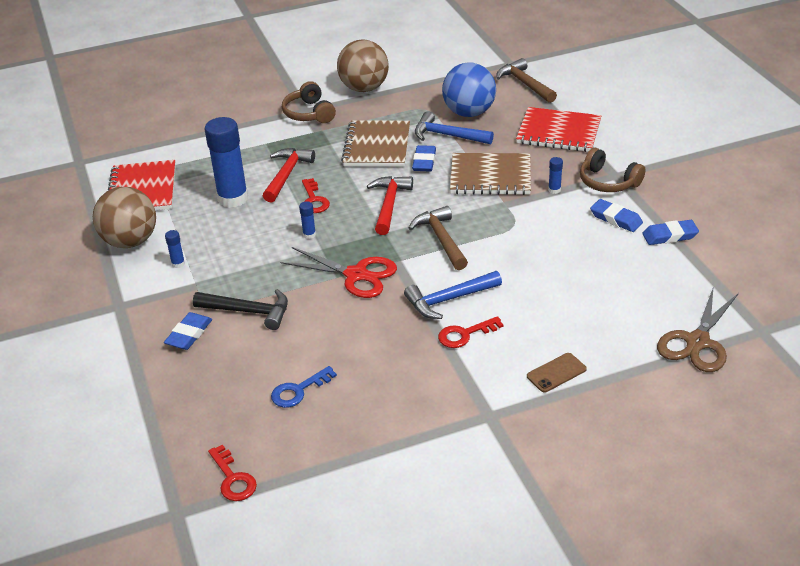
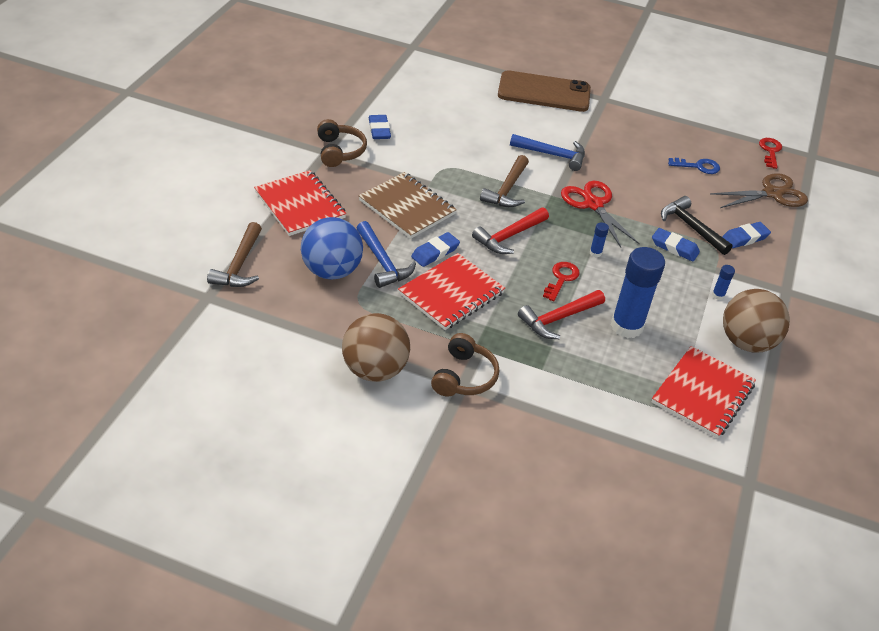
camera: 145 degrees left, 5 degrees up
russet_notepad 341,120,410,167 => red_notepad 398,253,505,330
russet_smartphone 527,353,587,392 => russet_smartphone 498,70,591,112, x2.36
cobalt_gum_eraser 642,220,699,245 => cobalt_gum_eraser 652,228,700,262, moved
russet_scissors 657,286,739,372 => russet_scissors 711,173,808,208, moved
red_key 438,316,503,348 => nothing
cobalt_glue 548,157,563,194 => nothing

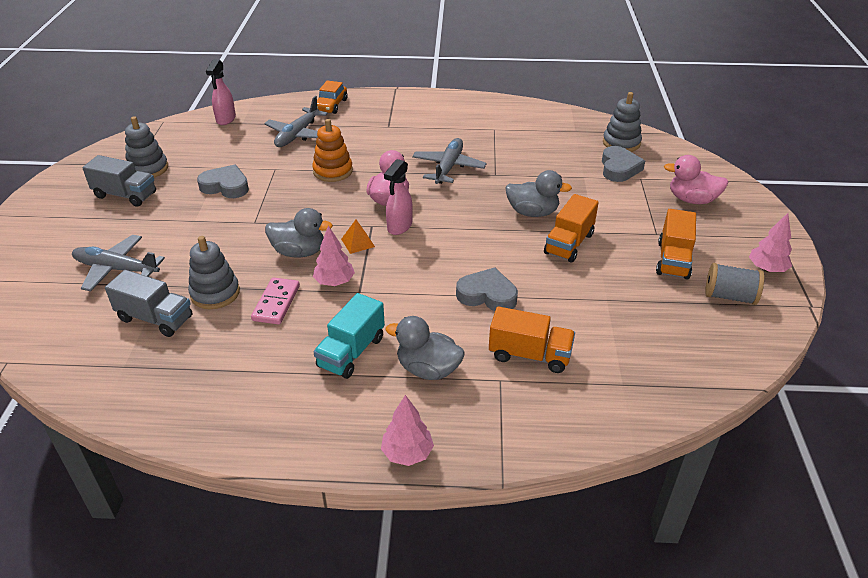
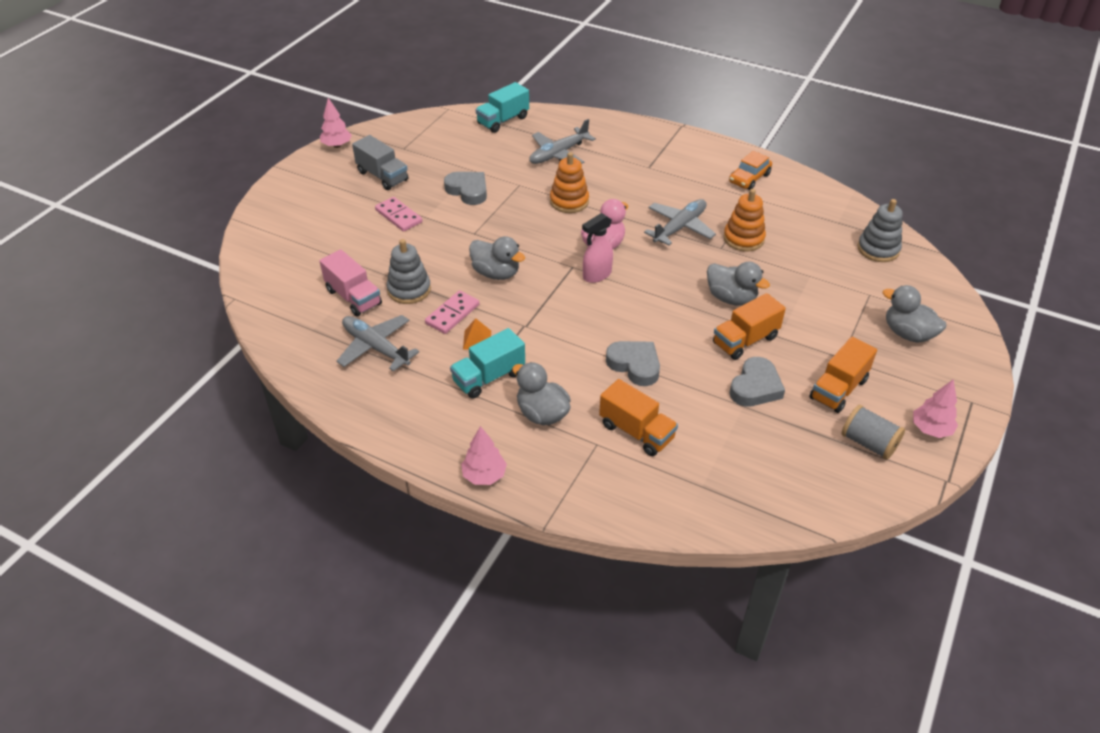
camera: 25 degrees right, 5 degrees up
rose-pink_tree 313,225,355,286 => rose-pink_tree 320,98,352,148, moved
grey_lorry 105,270,192,337 => rose-pink_lorry 320,250,382,317
grey_toy_plane 72,235,165,291 => grey_toy_plane 336,315,419,371, moved
nothing => rose-pink_domino_piece 375,197,422,232
bright_orange_pyramid 341,220,375,254 => bright_orange_pyramid 463,318,491,350, moved
rose-pink_spray_cleaner 206,59,236,125 => turquoise_lorry 476,82,529,133
nothing => bright_orange_ring_stacker 723,189,766,252
bright_orange_automobile 317,80,348,114 => bright_orange_automobile 729,151,772,190, moved
grey_heart_shape 602,146,645,182 => grey_heart_shape 729,357,785,407, moved
rose-pink_rubber_duck 664,155,729,204 => grey_rubber_duck 883,285,946,343
grey_ring_stacker 125,117,168,178 => nothing

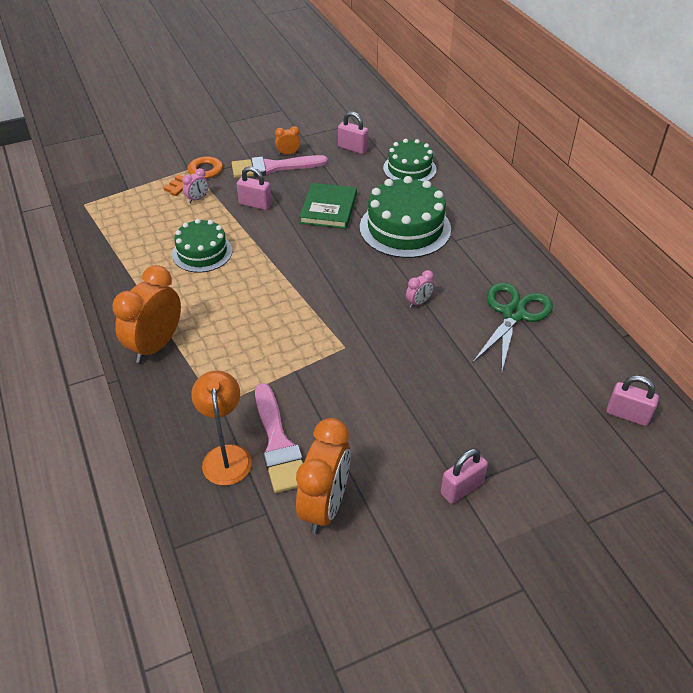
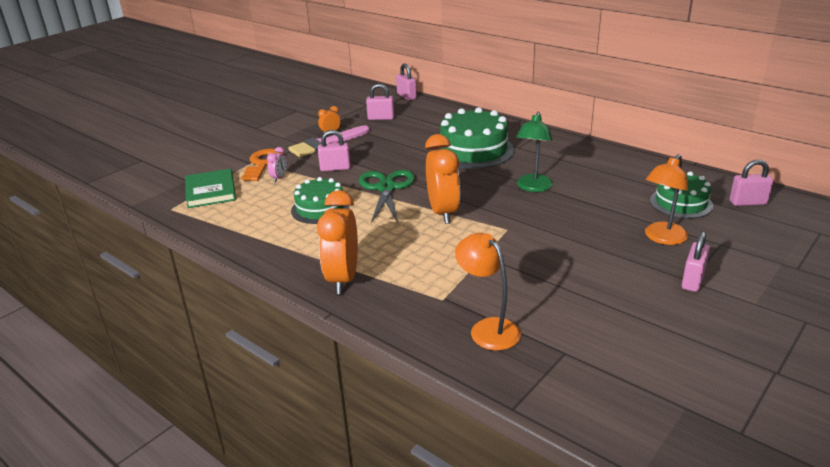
camera: 25 degrees left, 15 degrees down
emerald_book 299,183,357,229 => emerald_book 185,169,236,208, moved
emerald_scissors 473,282,553,371 => emerald_scissors 359,170,415,223, moved
nothing => rose-pink_lock 396,63,417,100
bright_orange_clock 296,418,351,534 => bright_orange_clock 425,134,460,224, moved
rose-pink_clock 406,270,434,308 => emerald_desk_lamp 516,111,553,192
nothing => bright_orange_desk_lamp 645,154,688,245
emerald_layer_cake 383,139,436,182 => emerald_layer_cake 650,171,713,219, moved
rose-pink_paint_brush 255,383,303,493 => nothing

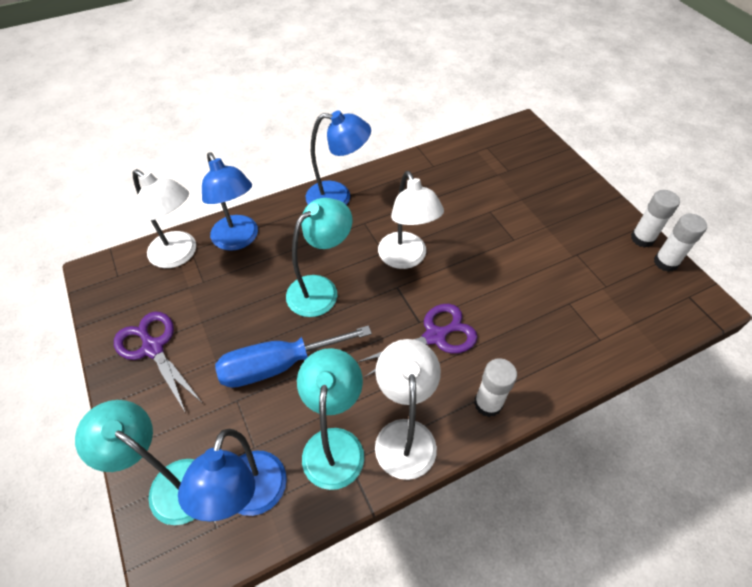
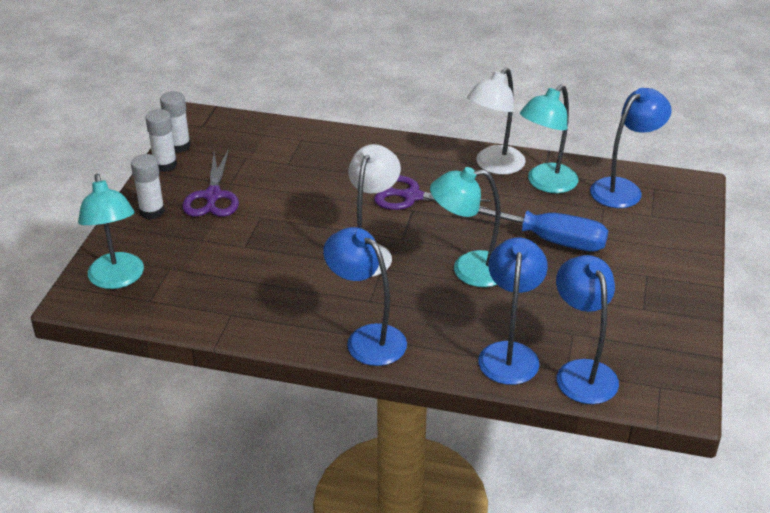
camera: 140 degrees left, 15 degrees down
turquoise_desk_lamp 75,400,195,525 => turquoise_desk_lamp 78,174,144,289, moved
snow-white_glue 474,358,517,417 => snow-white_glue 131,154,165,219, moved
violet_scissors 114,311,201,413 => violet_scissors 182,149,239,217, moved
snow-white_desk_lamp 132,169,196,268 => cobalt_desk_lamp 556,255,619,404

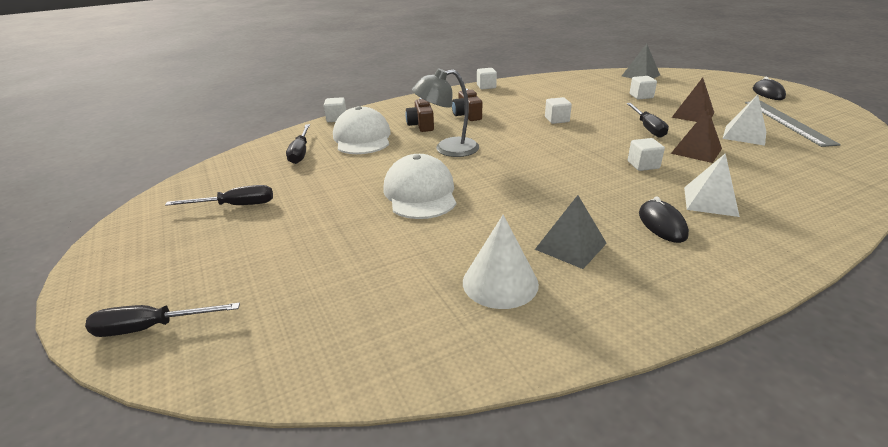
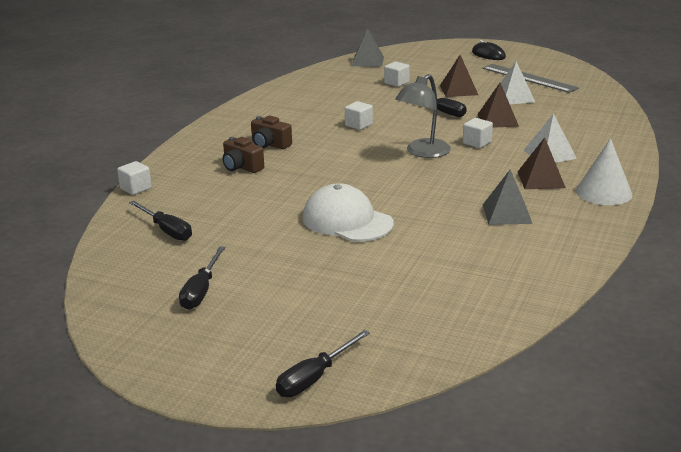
camera: 40 degrees left, 5 degrees down
black_flat_screwdriver 165,185,273,206 => black_flat_screwdriver 179,246,225,310, 150 degrees clockwise
grey_desk_lamp 412,68,479,157 => grey_desk_lamp 395,74,451,158, moved
black_mouse 639,196,689,243 => russet_pyramid 518,137,566,189
snow-white_cone_shape 463,215,539,309 => snow-white_cone_shape 576,138,632,205, moved
snow-white_baseball_cap 333,106,391,154 => nothing
snow-white_solid_cube 477,68,497,89 => nothing

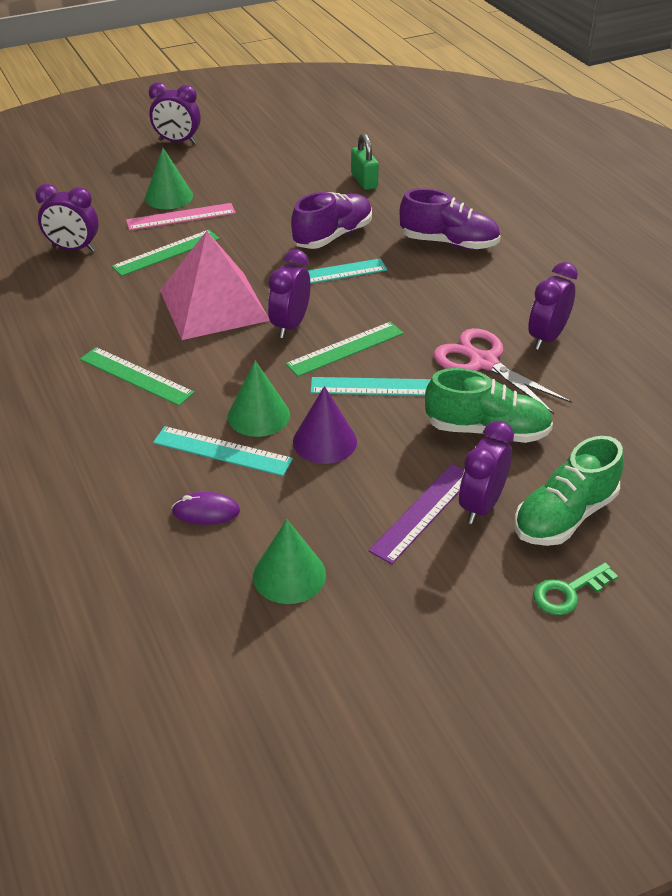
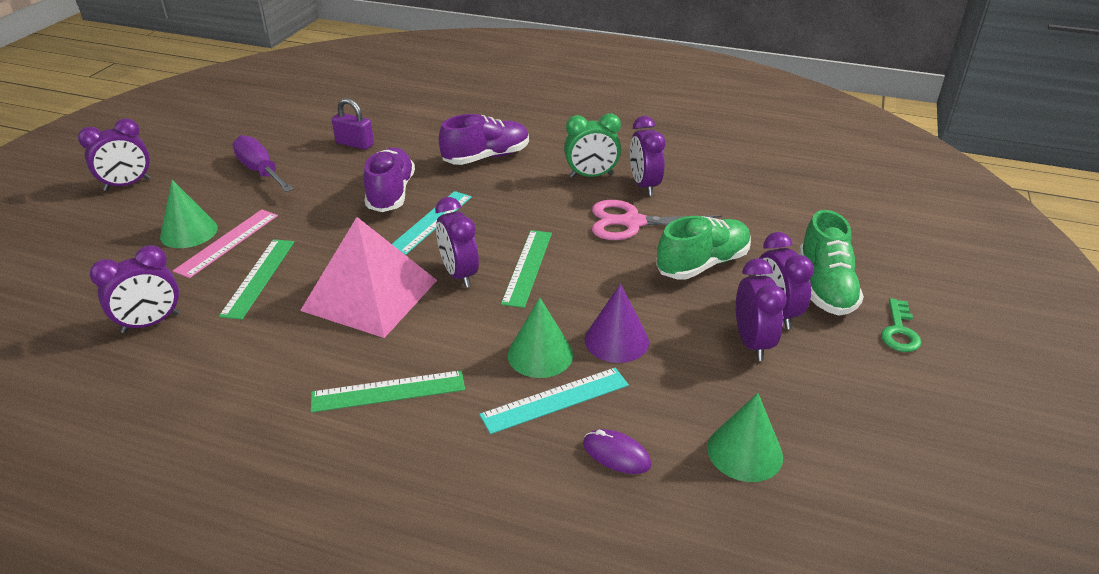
camera: 45 degrees left, 5 degrees down
nothing => violet_flat_screwdriver 232,135,294,192
emerald_lock 351,133,379,190 => violet_lock 332,98,374,150
nothing => emerald_clock 564,113,621,178
violet_mouse 172,492,240,525 => violet_mouse 583,429,651,474, 75 degrees clockwise
violet_straightedge 369,464,464,564 => violet_clock 736,258,786,361
turquoise_straightedge 310,377,431,396 => nothing

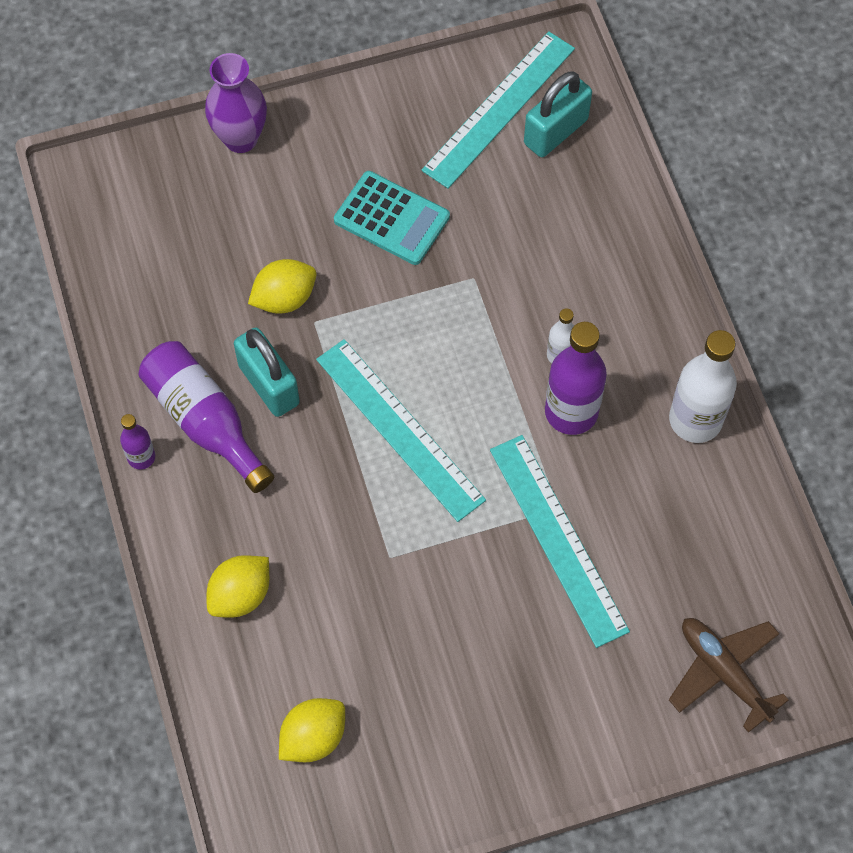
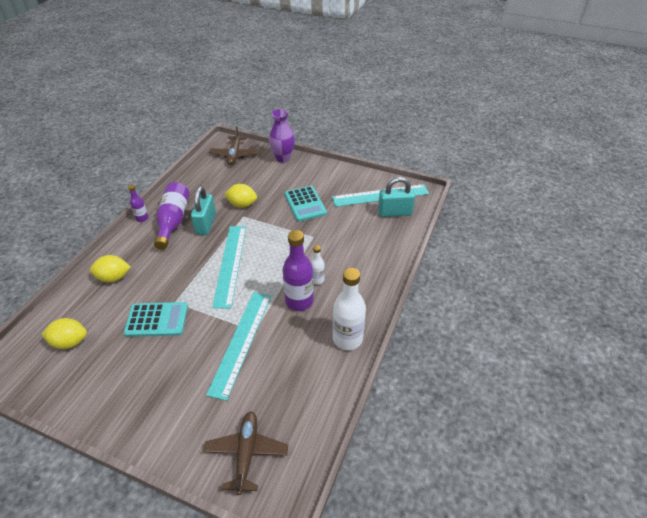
camera: 40 degrees right, 20 degrees down
nothing => turquoise_adding_machine 124,302,188,337
nothing => russet_toy_plane 209,127,259,165

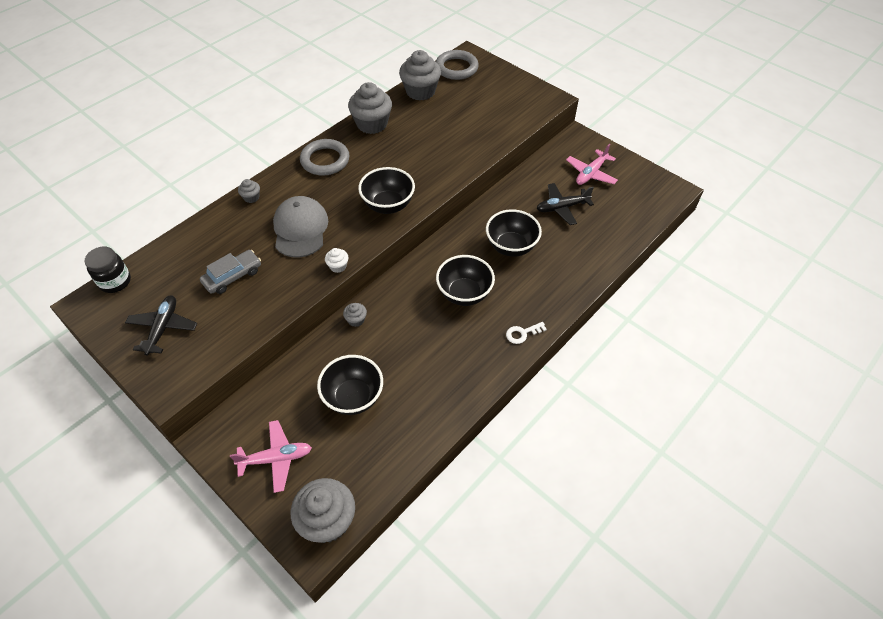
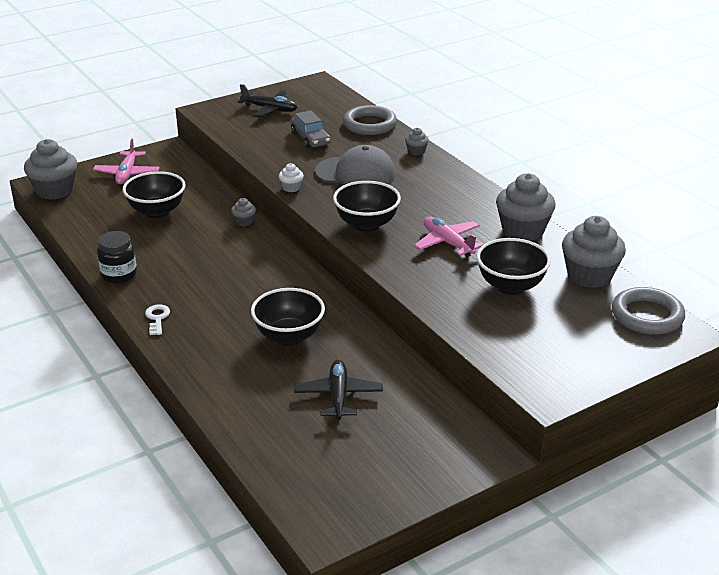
camera: 105 degrees right, 20 degrees down
black_jar 85,247,131,293 => black_jar 97,231,137,284, moved
grey_ring 300,139,349,176 => grey_ring 343,105,397,135, moved
rose-pink_toy_plane 566,143,618,185 => rose-pink_toy_plane 414,216,484,257, moved
black_deep_dish 436,255,495,306 => black_deep_dish 477,238,551,295, moved

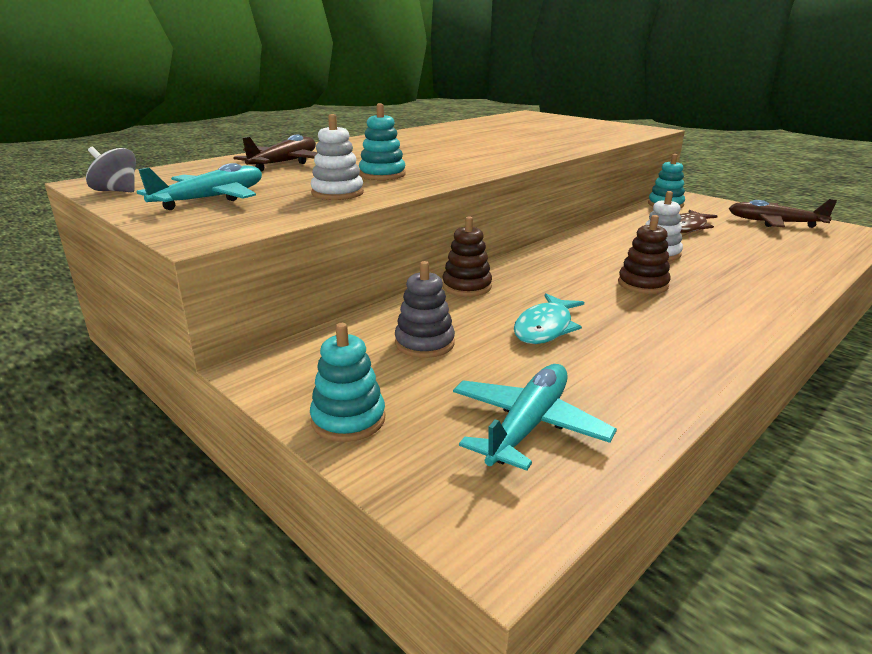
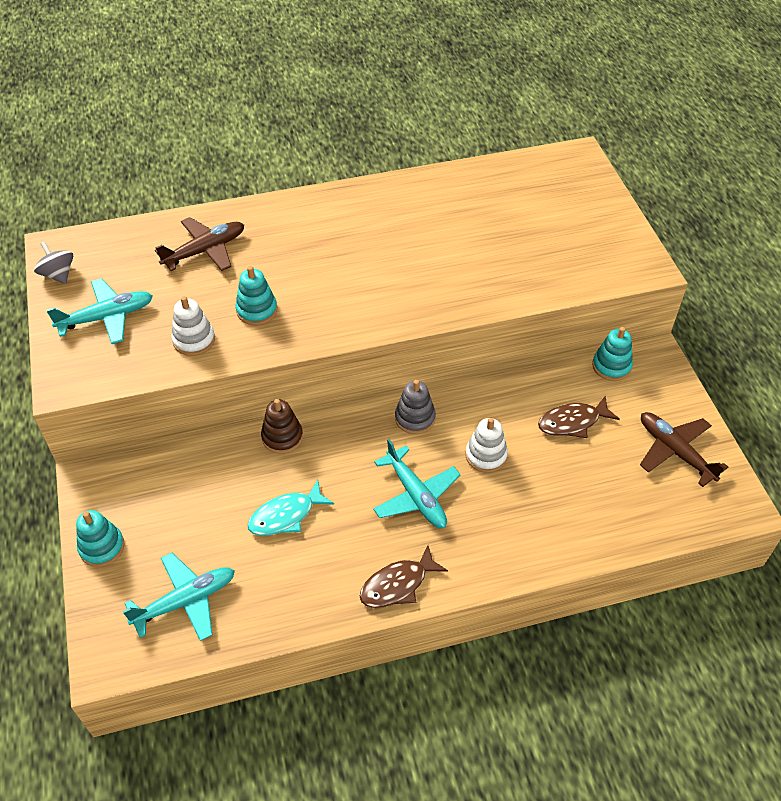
camera: 30 degrees right, 25 degrees up
nothing => russet_toy_fish 360,545,448,608
russet_ring_stacker 618,215,671,294 => turquoise_toy_plane 373,439,461,528
grey_ring_stacker 395,261,455,358 => grey_ring_stacker 395,380,436,434, moved

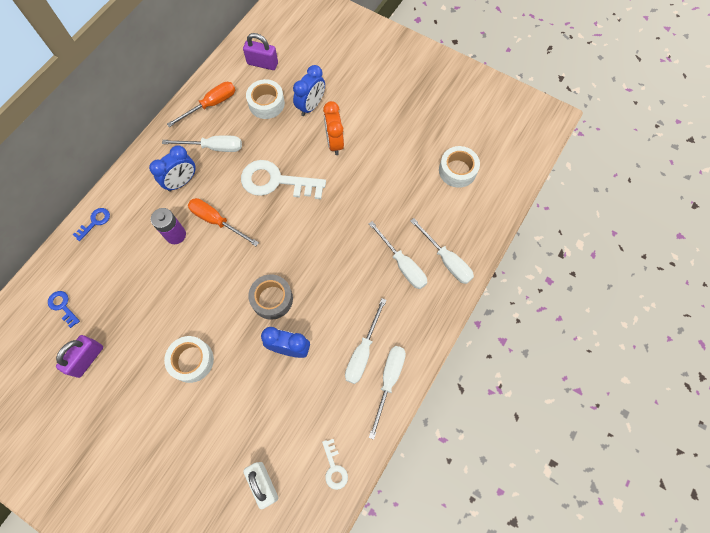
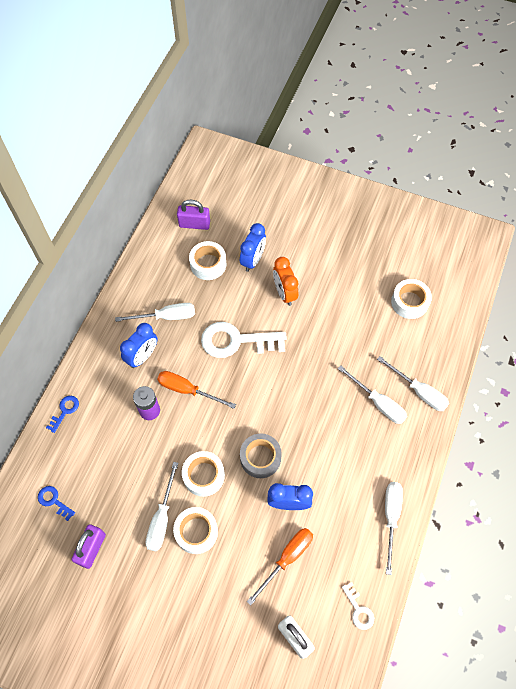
camera: 10 degrees left, 5 degrees down
snow-white_flat_screwdriver 345,298,386,384 => snow-white_flat_screwdriver 145,462,178,551, moved
nothing => snow-white_tape 182,451,225,497
bright_orange_flat_screwdriver 167,82,235,127 => bright_orange_flat_screwdriver 247,528,313,606, moved

